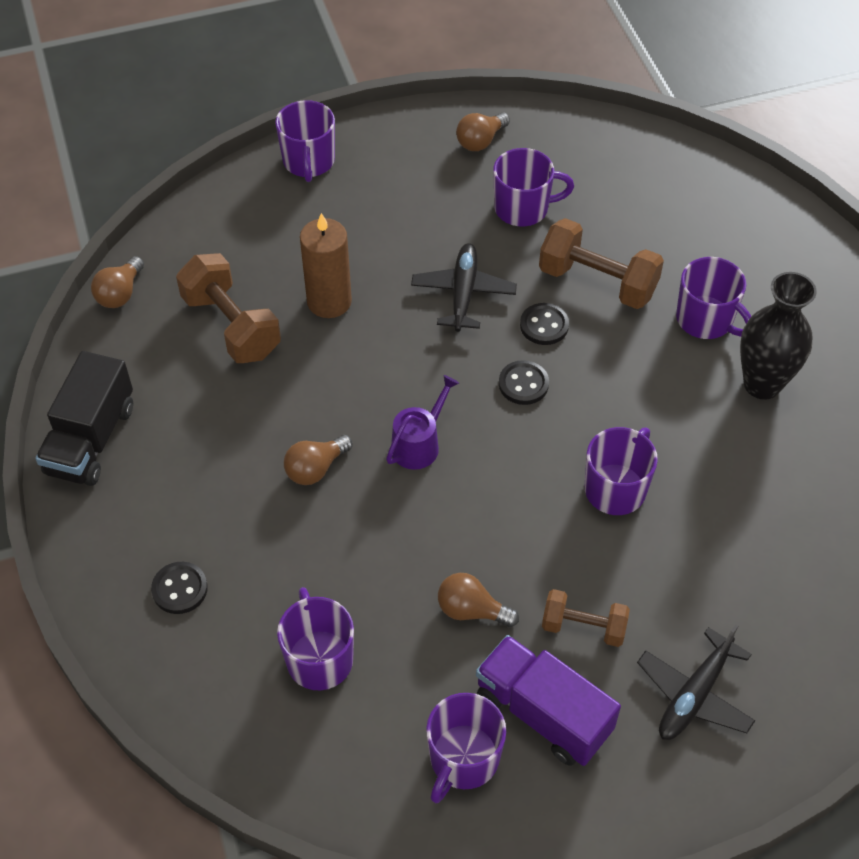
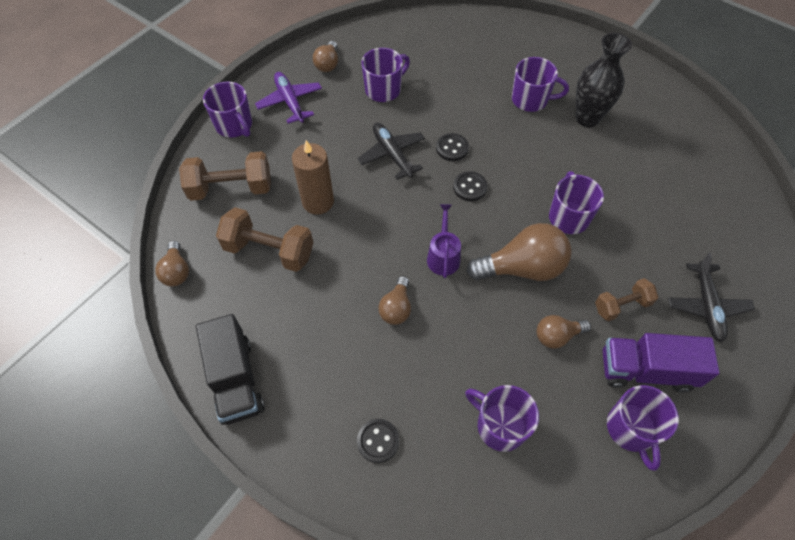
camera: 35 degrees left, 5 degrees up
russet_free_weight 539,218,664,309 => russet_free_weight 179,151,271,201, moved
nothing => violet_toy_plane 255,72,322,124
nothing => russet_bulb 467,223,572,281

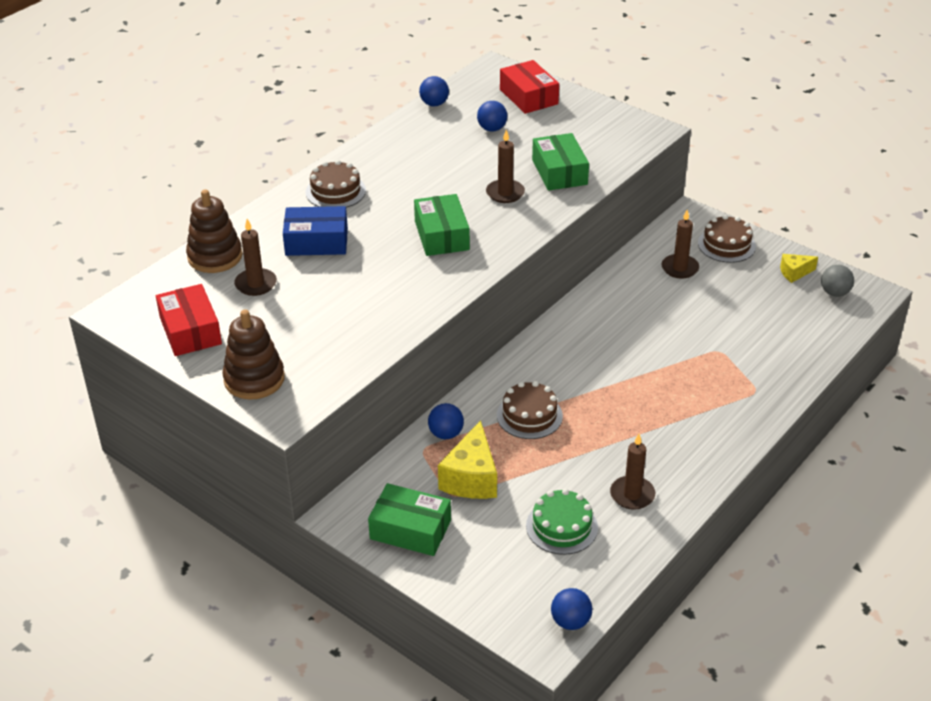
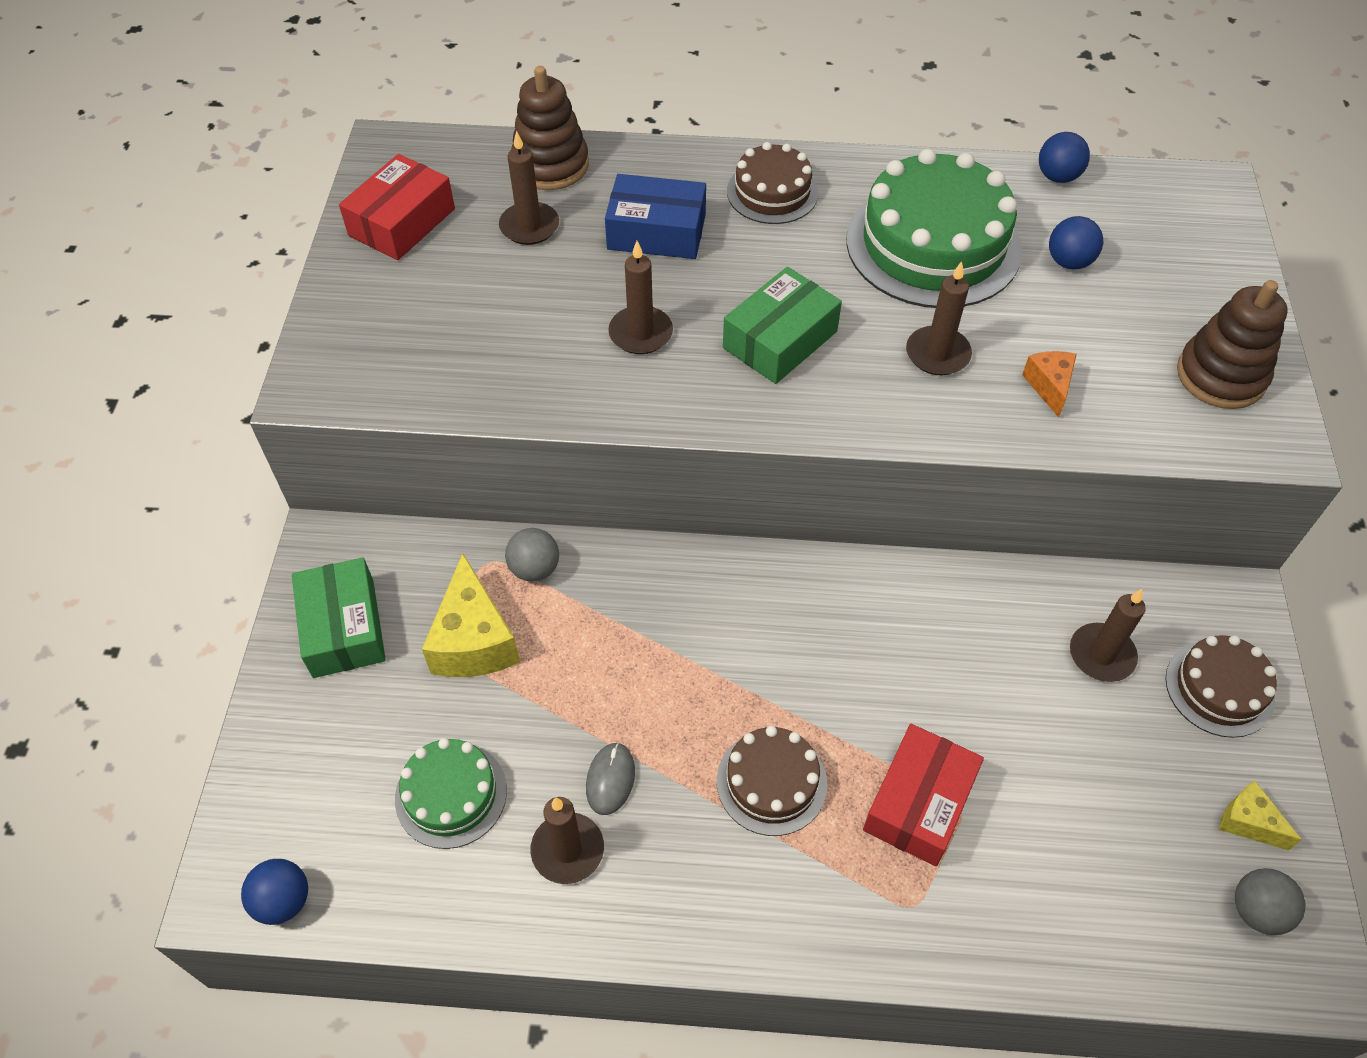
camera: 55 degrees right, 15 degrees up
golden_cheese 438,420,497,499 => golden_cheese 422,553,520,677, 75 degrees counterclockwise
cobalt_ball 428,403,464,439 => grey_ball 505,528,559,582
nothing => grey_mouse 586,742,635,815
cobalt_package 283,206,348,256 => cobalt_package 605,174,706,259, 45 degrees counterclockwise
nothing => russet_pillar_candle 608,241,673,354
russet_layer_cake 497,381,563,439 => russet_layer_cake 717,726,827,836, moved
nothing => emerald_layer_cake 846,149,1022,308
red_package 500,60,559,114 => red_package 863,724,984,866, moved
emerald_package 532,133,589,191 => bright_orange_cheese 1022,351,1077,418
russet_ring_stacker 222,309,285,400 => russet_ring_stacker 1177,280,1288,409, moved

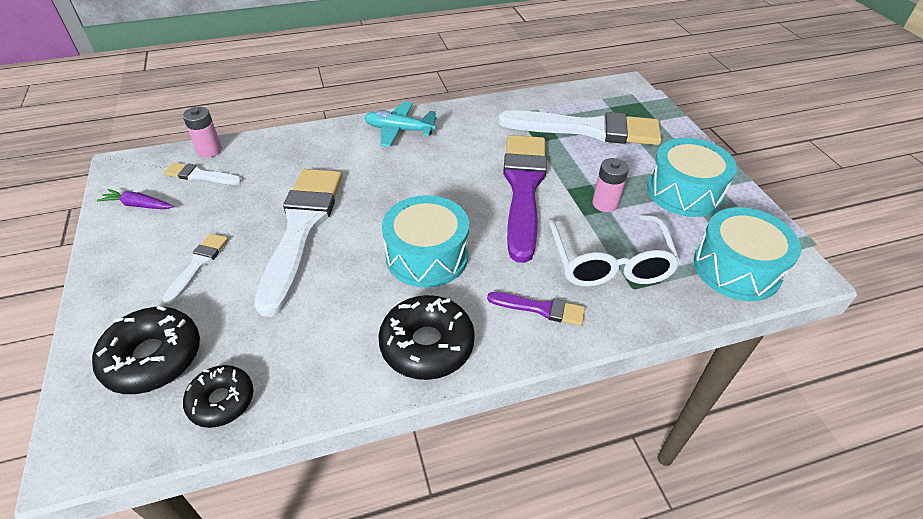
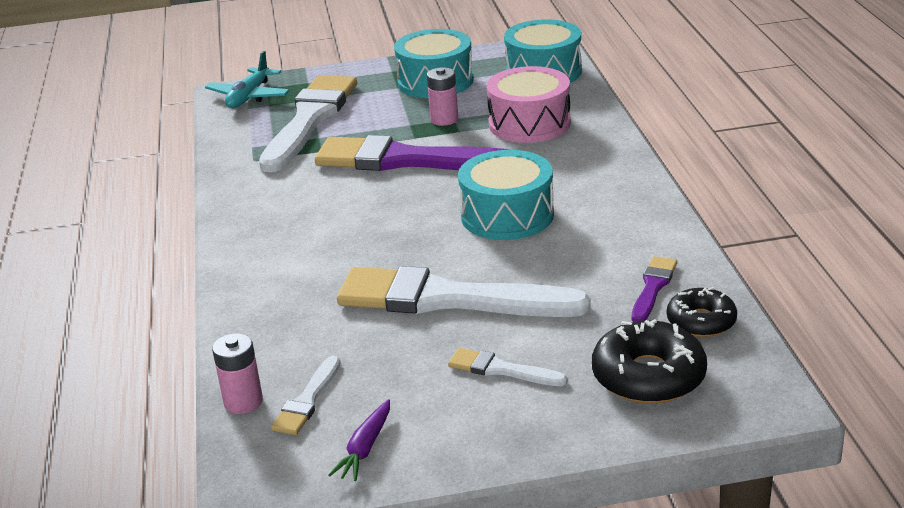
camera: 80 degrees left, 15 degrees down
turquoise_toy_plane 364,101,437,147 => turquoise_toy_plane 205,51,290,108, moved
snow-white_glasses 548,215,680,287 => rose-pink_snare_drum 487,66,571,143
violet_paint_brush 487,292,585,326 => violet_paint_brush 632,256,677,322, moved
black_glazed_donut 378,295,475,380 => nothing

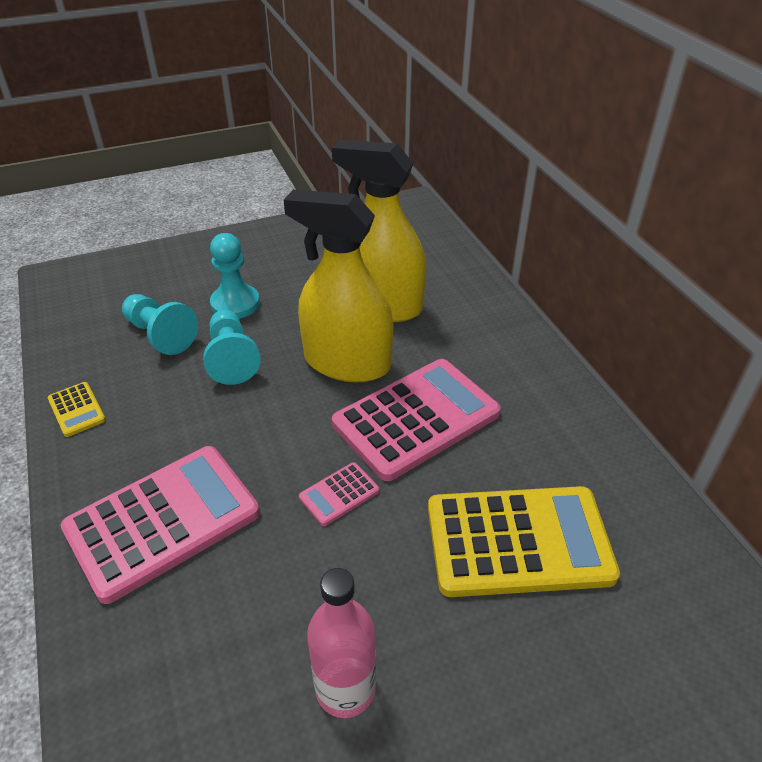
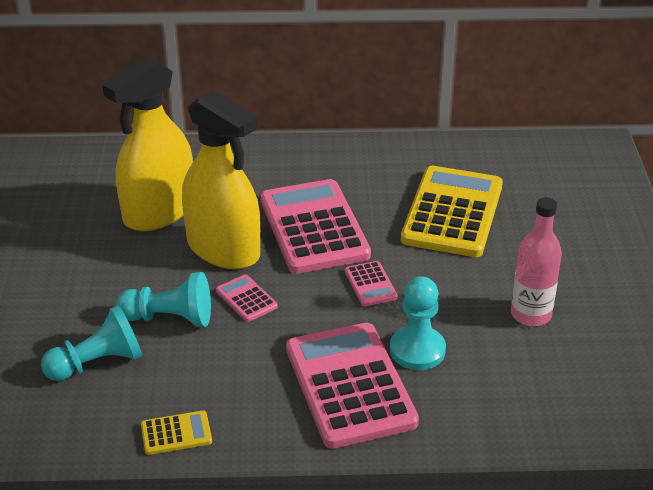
camera: 70 degrees left, 5 degrees down
golden_spray_cleaner 284,189,393,382 => golden_spray_cleaner 182,90,260,269, 90 degrees counterclockwise
nothing => rose-pink_adding_machine 216,274,278,322
turquoise_pawn 210,233,260,319 => turquoise_pawn 390,276,446,370, moved

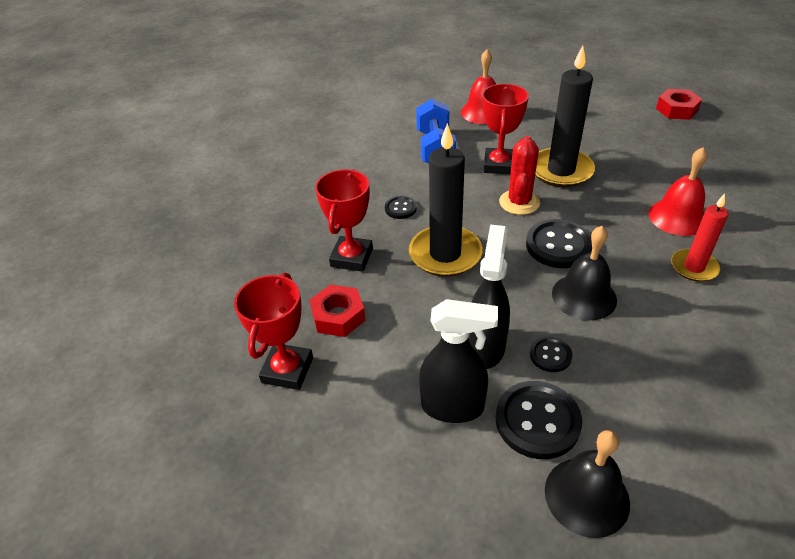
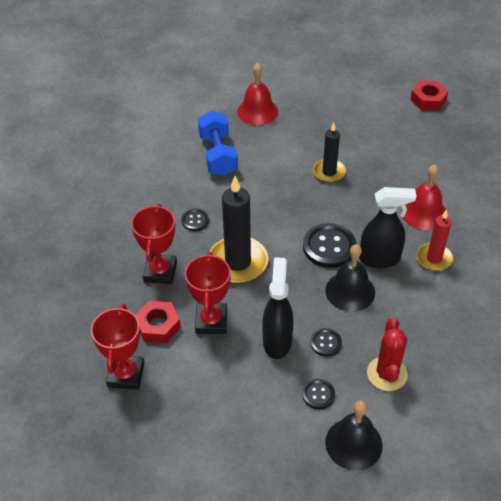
camera: 10 degrees left, 5 degrees up
red_trophy 482,84,529,174 => red_trophy 185,252,231,334, moved
black_sewing_button 495,381,582,459 => black_sewing_button 302,379,335,409, x0.54
black_pillar_candle 535,45,595,187 => black_pillar_candle 313,122,346,182, x0.59
black_spray_cleaner 419,299,498,423 => black_spray_cleaner 359,187,416,268, moved
red_prickly_plant 499,136,540,215 => red_prickly_plant 367,317,408,391, moved

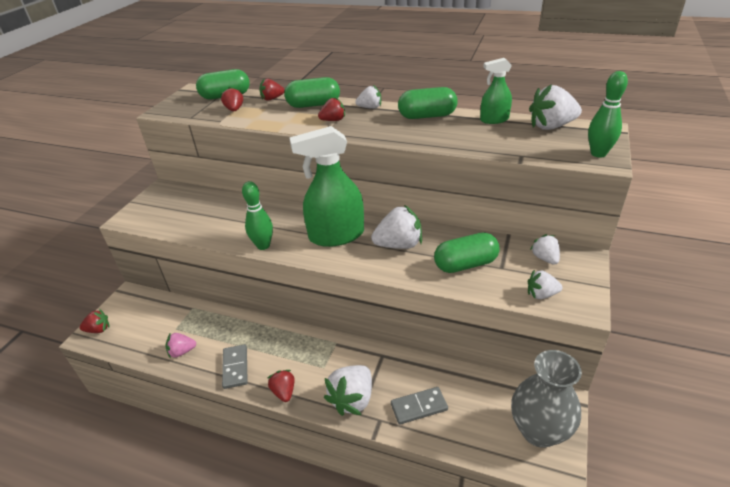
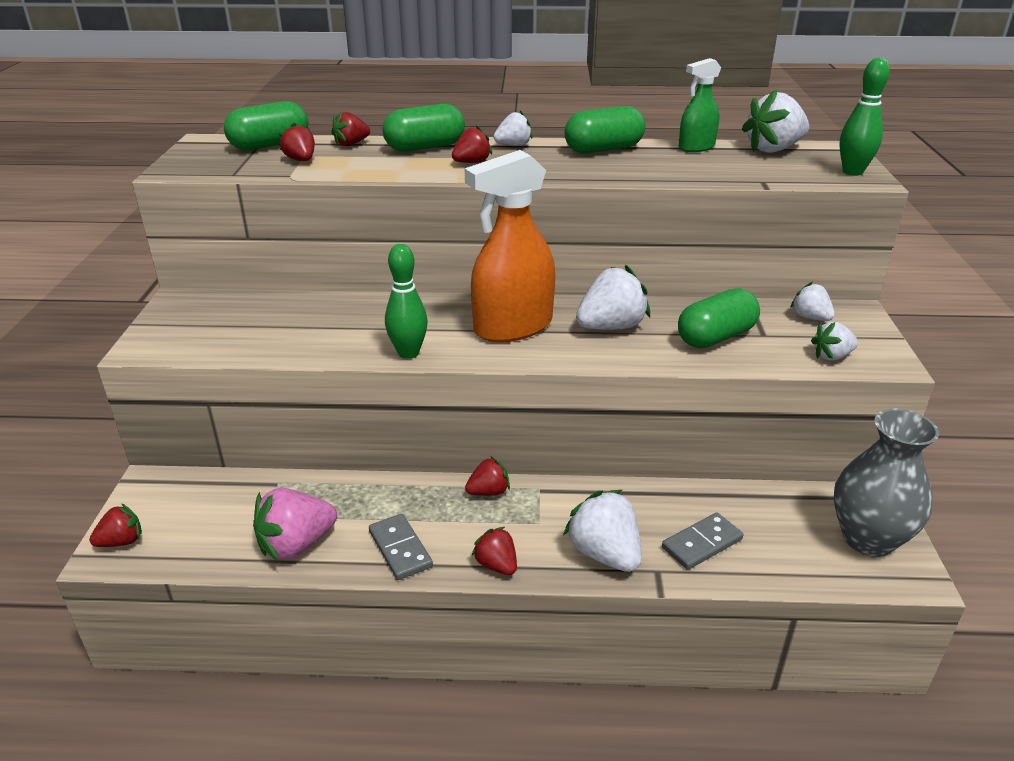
camera: 20 degrees left, 5 degrees down
rose-pink_strawberry 166,333,196,358 => rose-pink_strawberry 253,488,337,562, x1.71
emerald_spray_cleaner 290,126,364,247 => bright_orange_spray_cleaner 465,150,555,342
nothing => red_strawberry 465,456,510,496
snow-white_strawberry 324,365,372,416 => snow-white_strawberry 563,490,642,572, 135 degrees clockwise

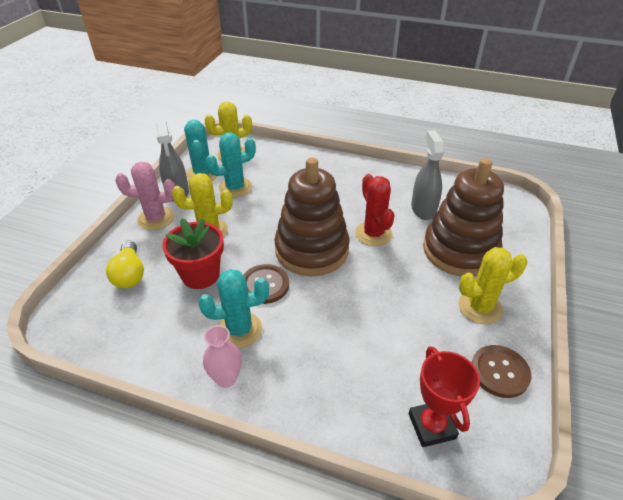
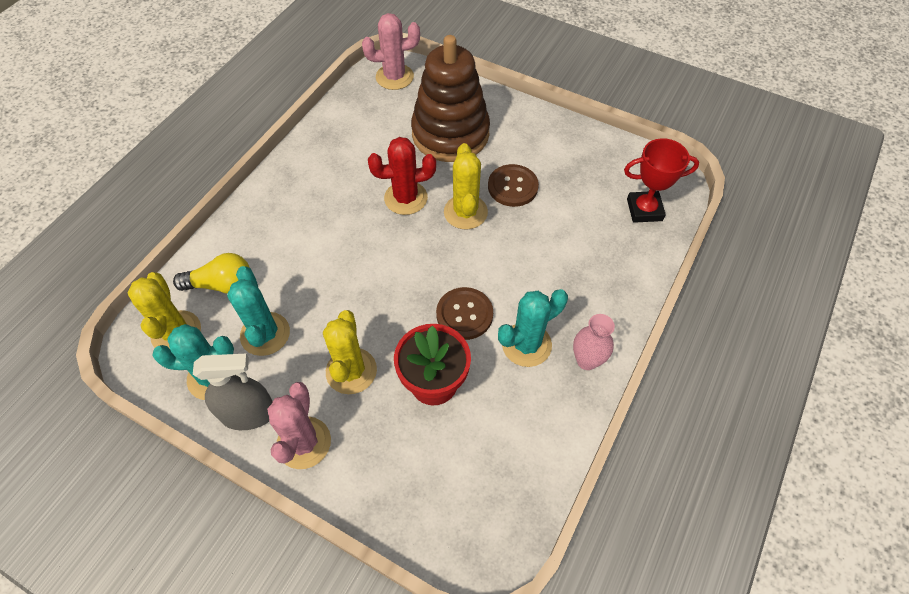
camera: 80 degrees left, 15 degrees up
golden_bulb 106,241,144,288 => golden_bulb 173,253,250,294, moved
nothing => rose-pink_prickly_plant 362,13,420,90
golden_prickly_plant 458,247,527,324 => golden_prickly_plant 444,143,488,229, moved
russet_sewing_button 471,345,532,398 => russet_sewing_button 488,164,539,207, moved
turquoise_prickly_plant 198,269,269,348 => turquoise_prickly_plant 498,289,568,367, 60 degrees clockwise
russet_ring_stacker 274,158,349,276 => nothing
grey_spray_cleaner 411,130,445,220 => nothing

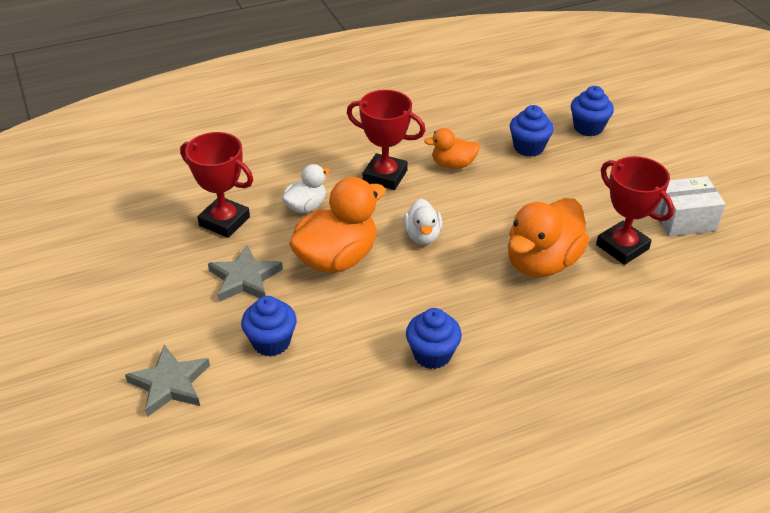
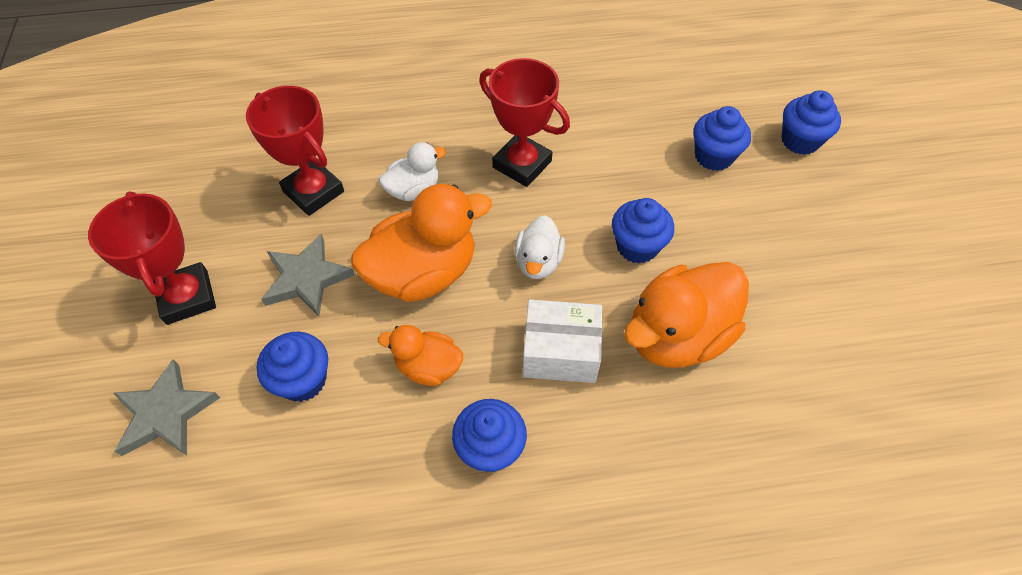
camera: 15 degrees right, 15 degrees up
red_trophy 596,156,674,265 => red_trophy 88,192,216,325, moved
bright_orange_rubber_duck 424,128,480,169 => bright_orange_rubber_duck 378,325,463,386, moved
snow-white_package 654,176,726,236 => snow-white_package 523,299,602,383, moved
nothing => cobalt_cupcake 612,198,674,263

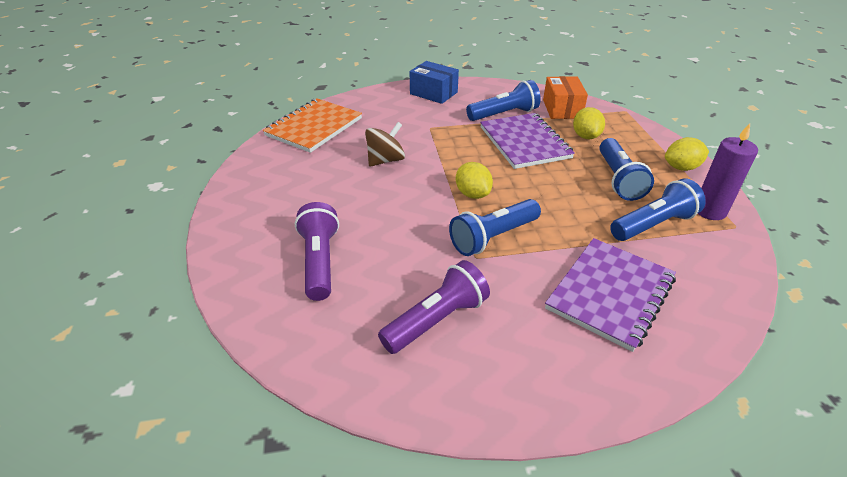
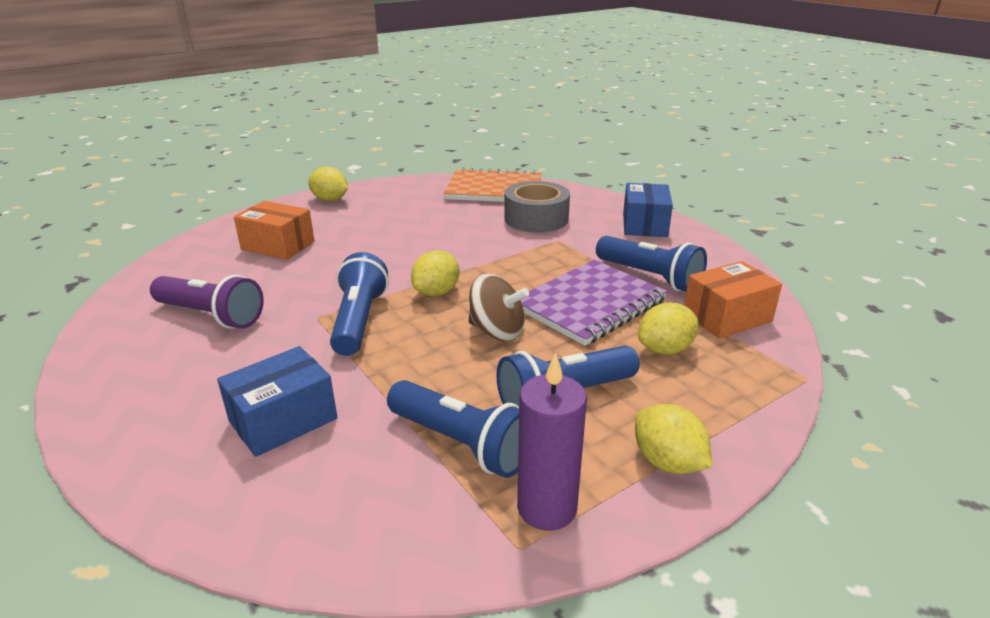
camera: 65 degrees right, 10 degrees down
violet_notepad 545,238,676,352 => cobalt_package 217,346,337,457
violet_pocket_torch 295,202,339,301 => bright_orange_package 234,201,315,260
nothing => golden_toy_lemon 308,167,348,201
cobalt_pocket_torch 449,199,541,256 => cobalt_pocket_torch 330,252,388,356, 60 degrees clockwise
russet_spinning_top 365,122,405,167 => russet_spinning_top 469,273,529,341, moved
nothing => grey_tape 504,181,570,232

